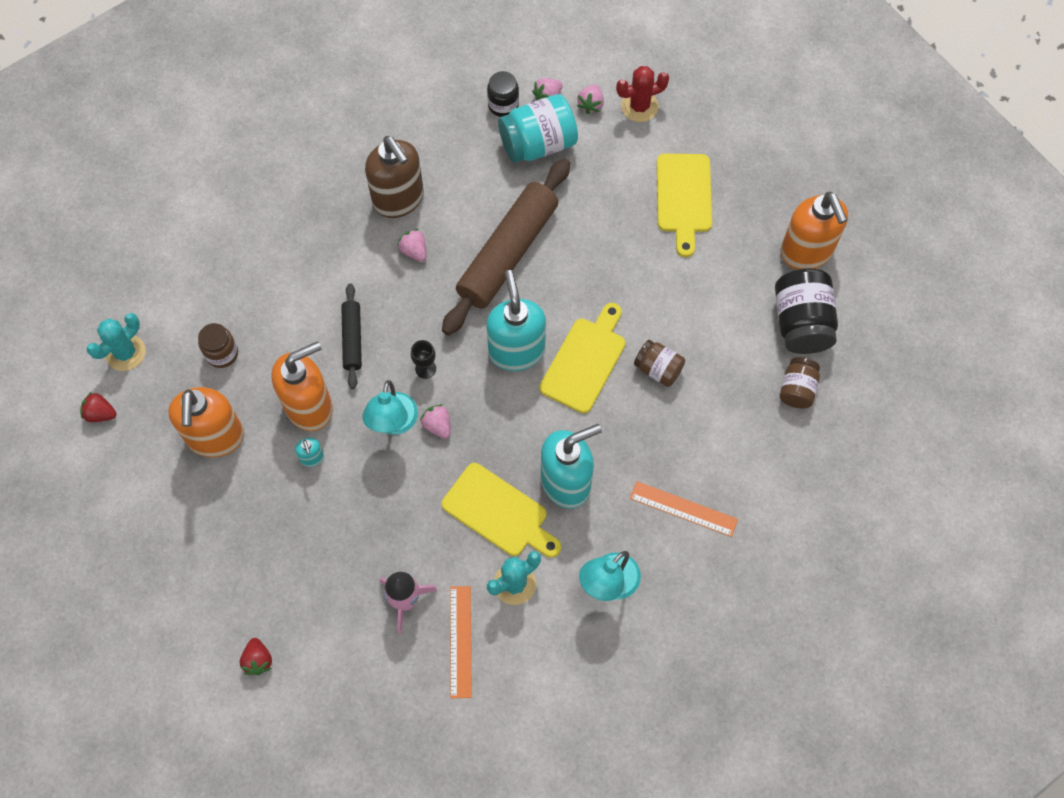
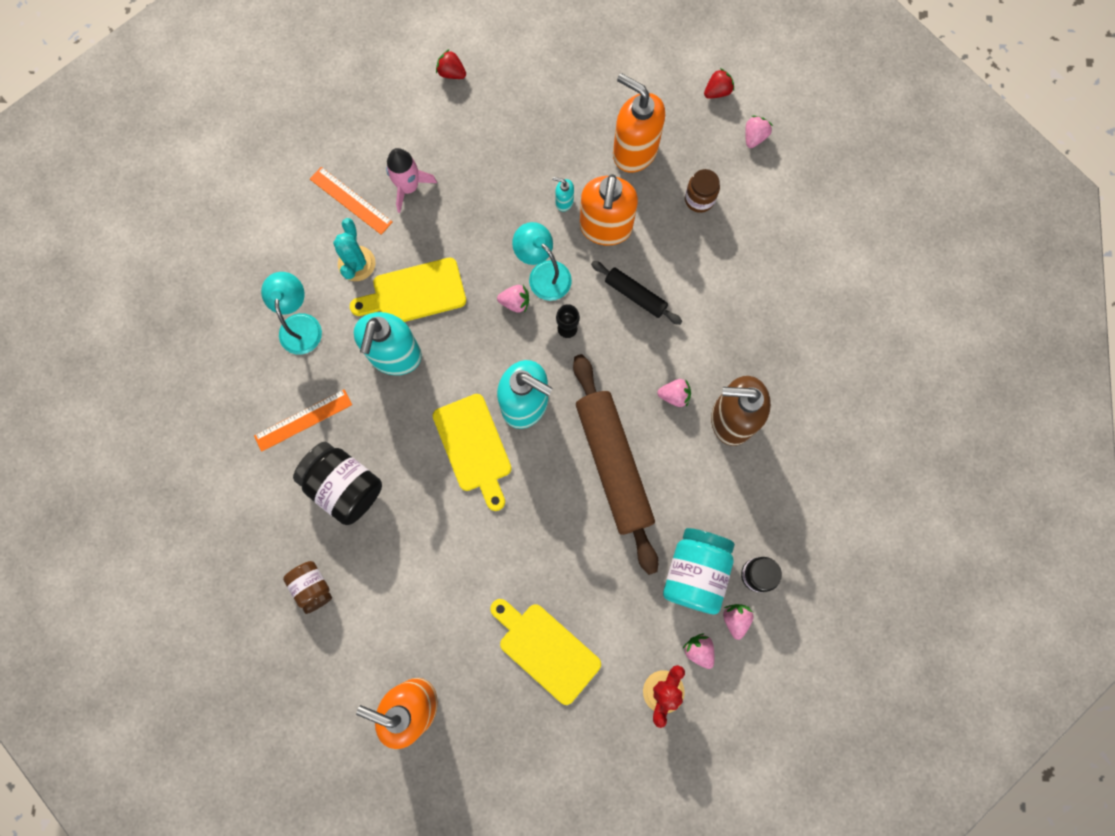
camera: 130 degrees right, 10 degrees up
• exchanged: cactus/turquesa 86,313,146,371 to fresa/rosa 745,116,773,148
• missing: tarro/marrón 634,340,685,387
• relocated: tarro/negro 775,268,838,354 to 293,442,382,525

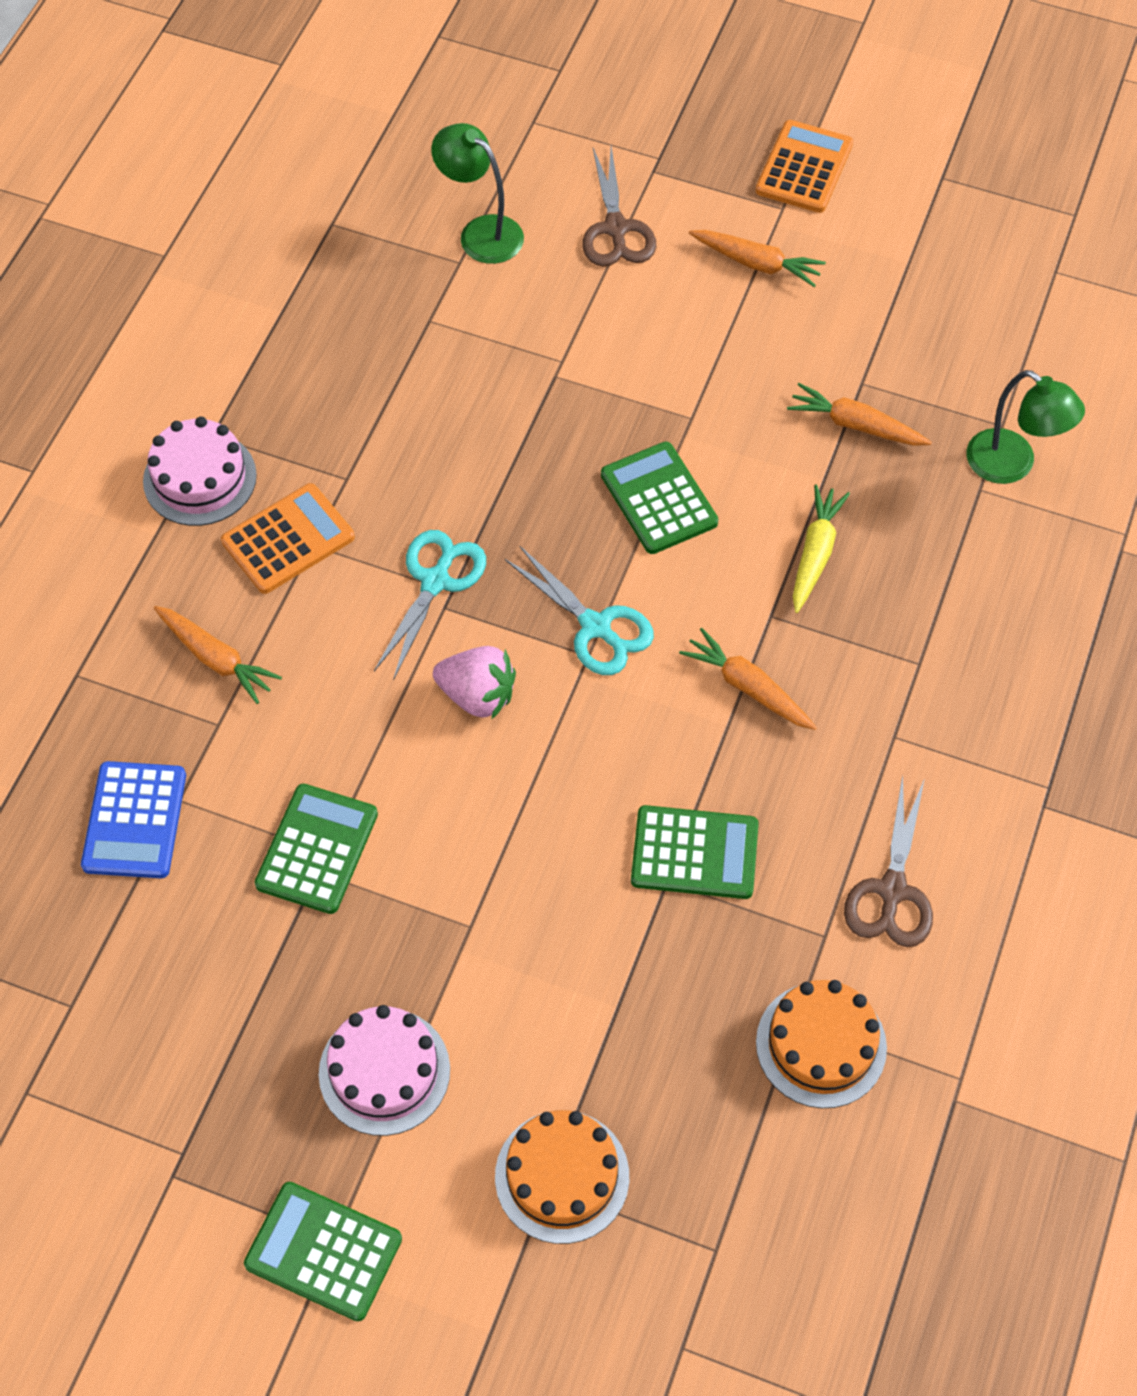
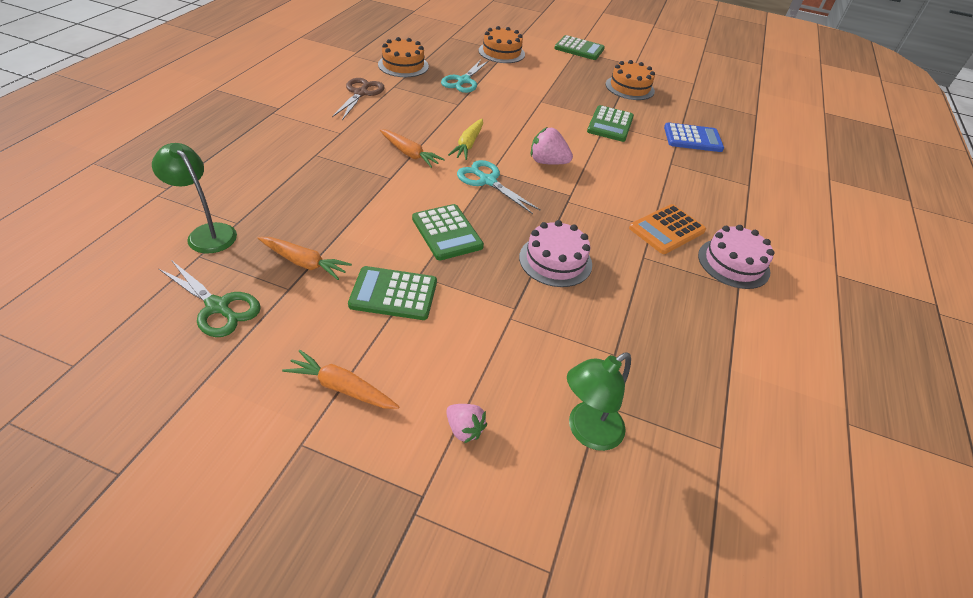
camera: 175 degrees right, 15 degrees down
• spun: calculadora/azul 81,761,186,878 = 664,122,724,152 90 degrees clockwise
• missing: zanahoria/naranja 154,606,282,704
• relocated: tarta/rosa 319,1005,450,1136 to 519,220,592,287
• relocated: tijeras/turquesa 374,530,486,680 to 441,60,489,93
• spun: lámpara/verde 431,123,524,264 = 567,353,631,451 105 degrees clockwise
• exchanged: tijeras/marrón 582,147,656,267 to fresa/rosa 446,404,487,443
• relocated: calculadora/verde 631,805,759,899 to 348,266,437,320
• missing: calculadora/naranja 756,120,853,213
• relocated: zanahoria/amarillo 793,484,850,613 to 448,119,483,160
• appeared: tijeras/verde 158,260,261,337
• appeared: tarta/naranja 606,60,655,100

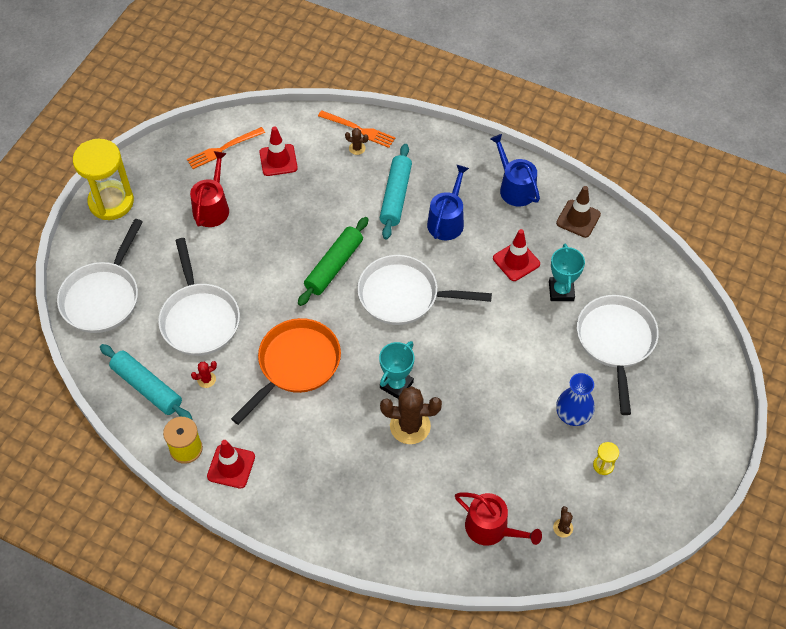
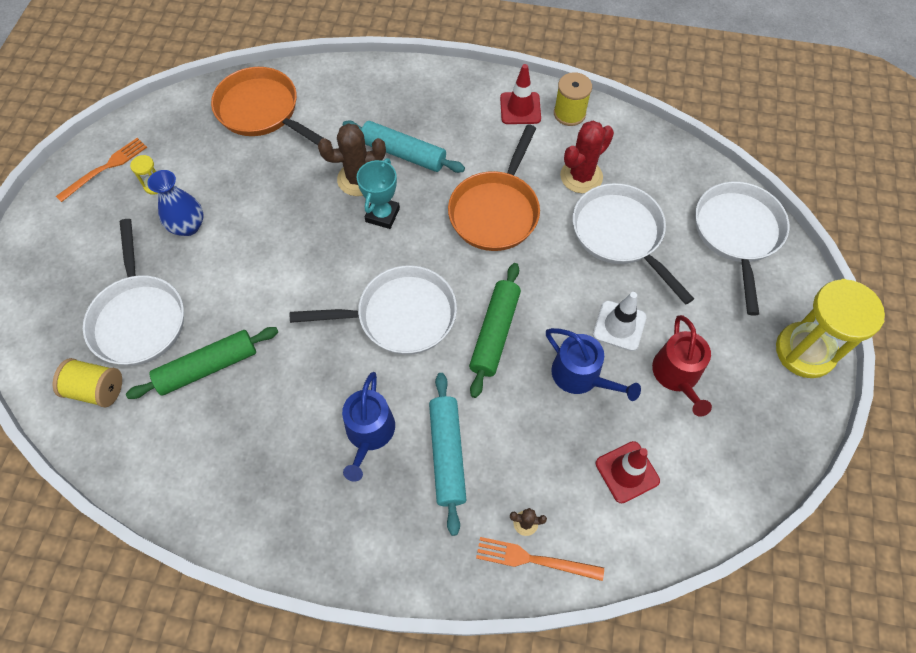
camera: 165 degrees right, 5 degrees up
• relocated: rodillo/turquesa 100,344,192,420 to 343,120,465,173
• relocated: tenedor/naranja 187,127,265,169 to 56,138,147,202
• size: cactus/rojo 191,361,217,388 = 560,121,614,193 x2.15
• exchanged: regadera/rojo 455,492,542,546 to sartén/naranja 211,67,323,145
• relocated: regadera/azul 490,134,540,207 to 546,328,641,401
• missing: cono de tráfico/rojo 493,229,540,281
• exchanged: trofeo/turquesa 549,244,585,301 to rodillo/verde 126,327,278,399
• missing: cactus/marrón 553,506,573,537
• missing: cono de tráfico/marrón 556,186,601,238
• appeared: carrete/amarillo 53,358,122,407
• appeared: cono de tráfico/blanco 593,292,647,351

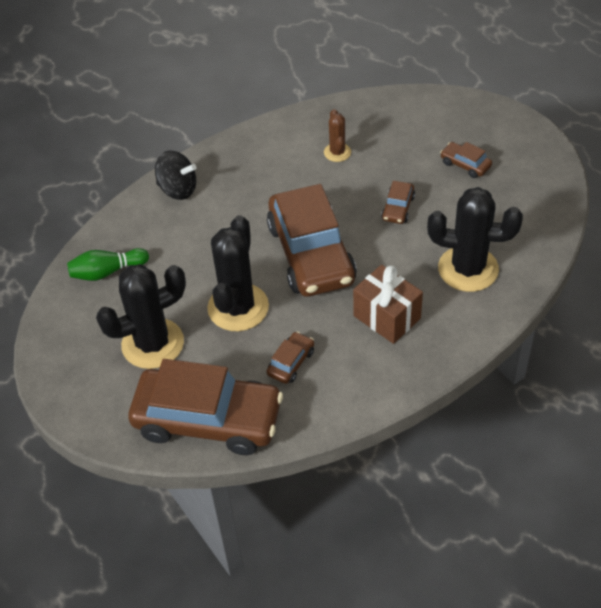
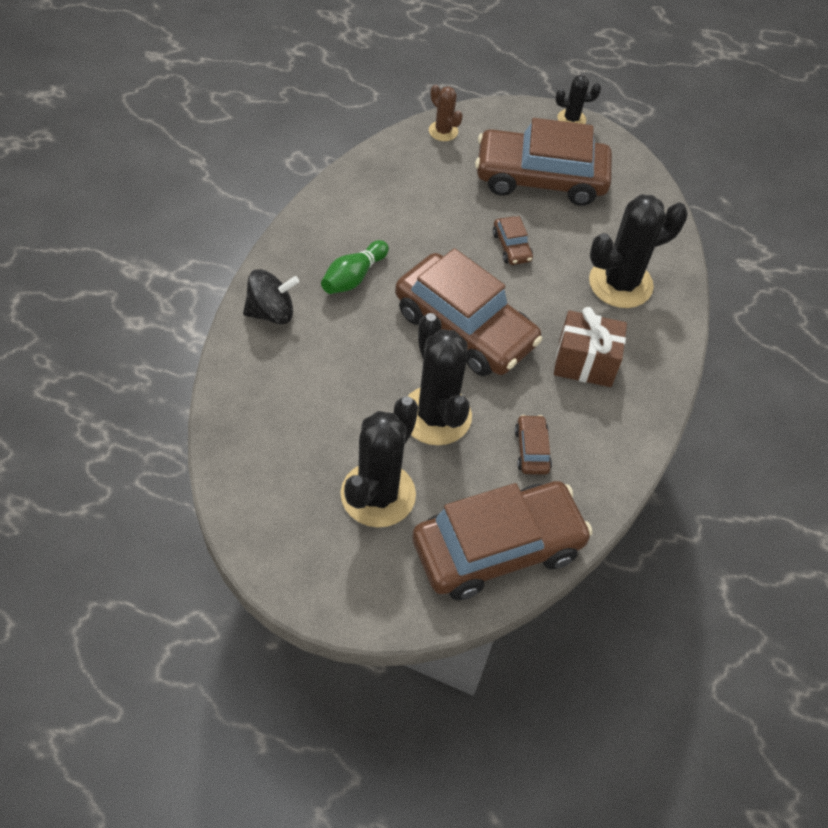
camera: 40 degrees left, 5 degrees up
• relocated: bolo/verde 67,248,149,281 to 321,240,389,294
• relocated: cactus/marrón 324,109,351,162 to 429,85,463,141
• size: coche/marrón 440,142,492,178 = 475,118,612,206 x2.43
• appeared: cactus/negro 556,75,601,124

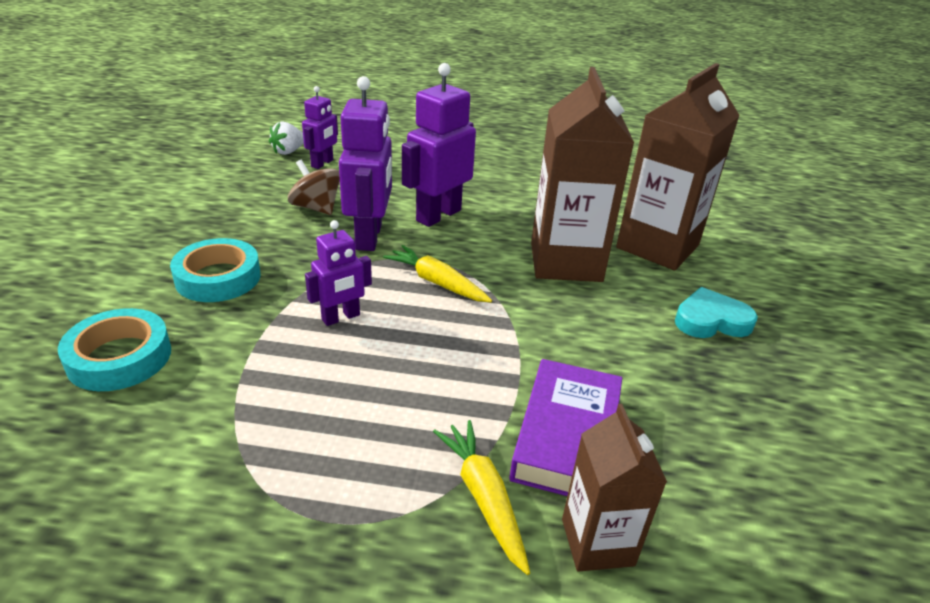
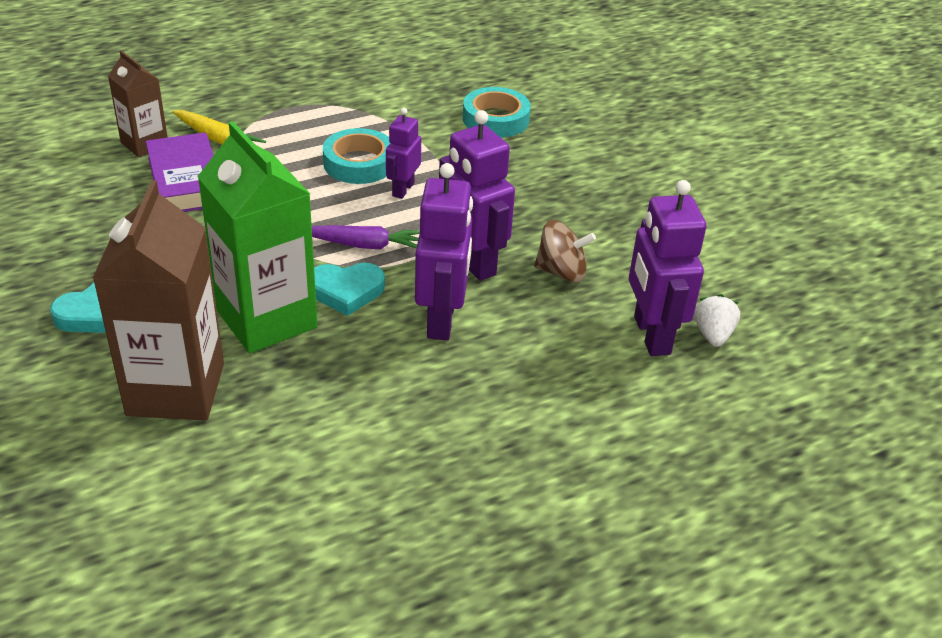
camera: 145 degrees right, 5 degrees up
• relocated: cinta adhesiva/turquesa 170,238,261,302 to 323,128,390,184
• size: robot/morado 302,86,338,169 = 629,180,706,356 x1.72
• colour: zanahoria/amarillo 383,245,492,302 to zanahoria/morado 312,225,420,250
• colour: cartón de leche/marrón 531,67,634,282 to cartón de leche/verde 197,121,318,353
• appeared: corazón/turquesa 314,263,385,316

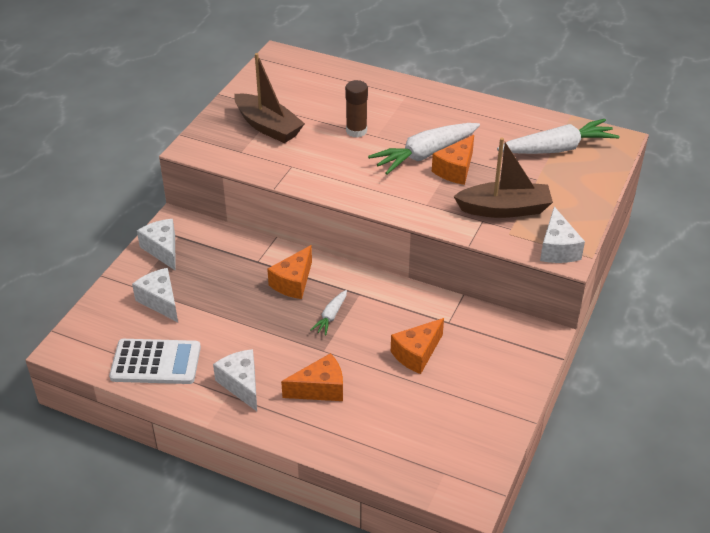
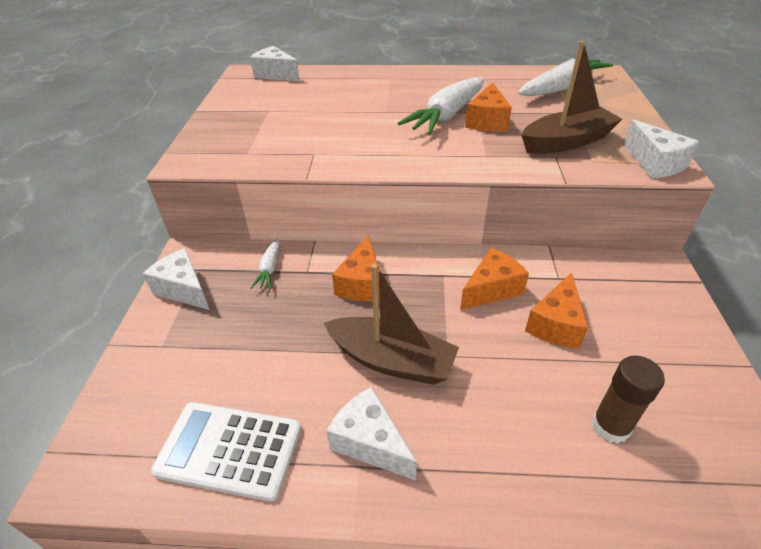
camera: 20 degrees left, 0 degrees up
• spun: calculadora/blanco 109,339,201,384 = 151,402,301,501 150 degrees counterclockwise
• relocated: queso/blanco 132,268,178,322 to 250,46,300,81
• relocated: barco/marrón 234,53,305,143 to 324,264,459,385
• relocated: queso/naranja 281,353,343,401 to 460,248,529,310
• relocated: zanahoria/blanco 311,290,347,335 to 251,238,280,289
• relocated: barra de pegamento/marrón 345,80,368,138 to 592,356,665,443

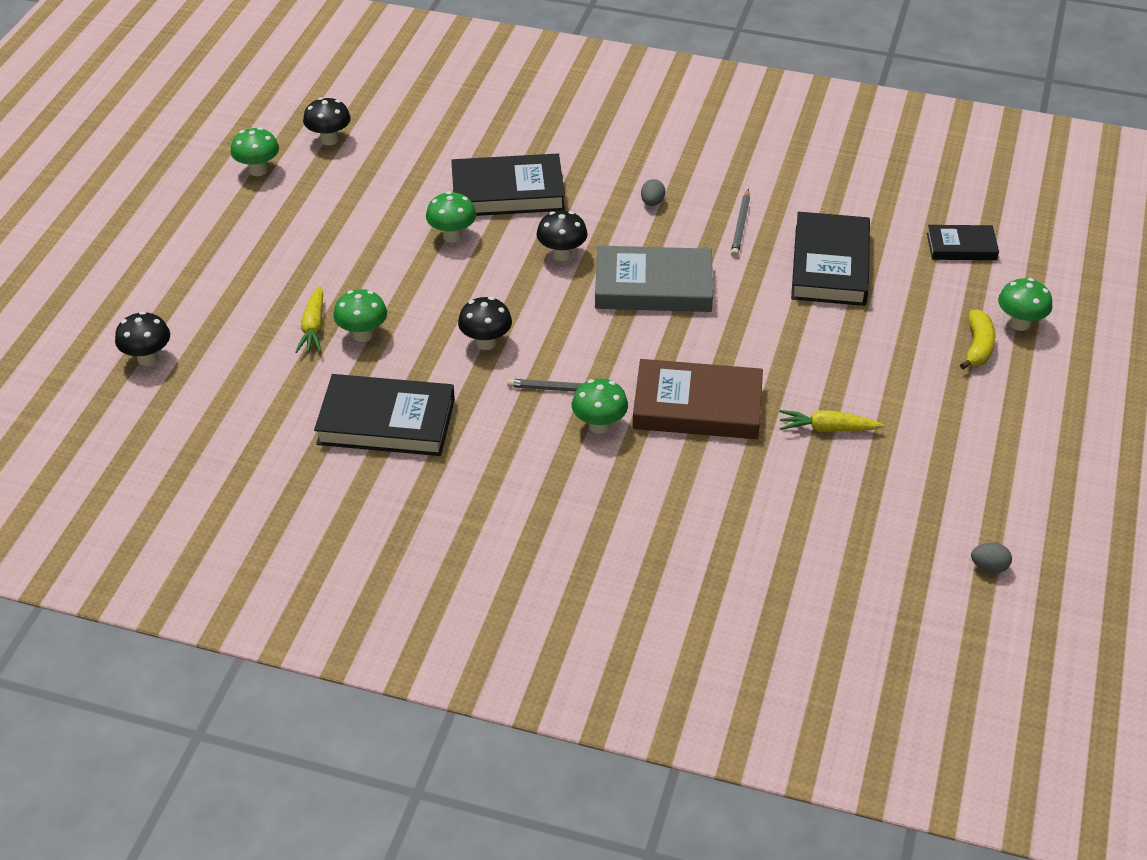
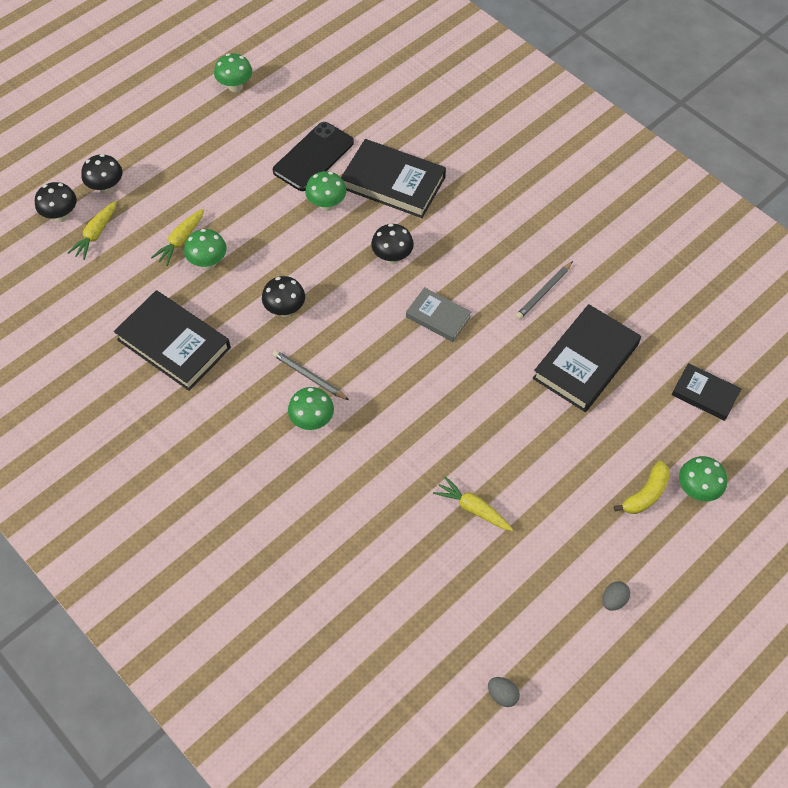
camera: 30 degrees right, 15 degrees up
• relocated: seta/negro 303,97,351,145 to 81,154,122,194
• size: libro/gris 595,246,713,312 = 406,287,471,342 x0.58
• missing: libro/marrón 632,359,763,439
• relocated: huevo/gris 641,179,665,206 to 602,581,630,611
• appeared: zanahoria/amarillo 67,201,117,260
• appeared: móvil/negro 273,122,354,191

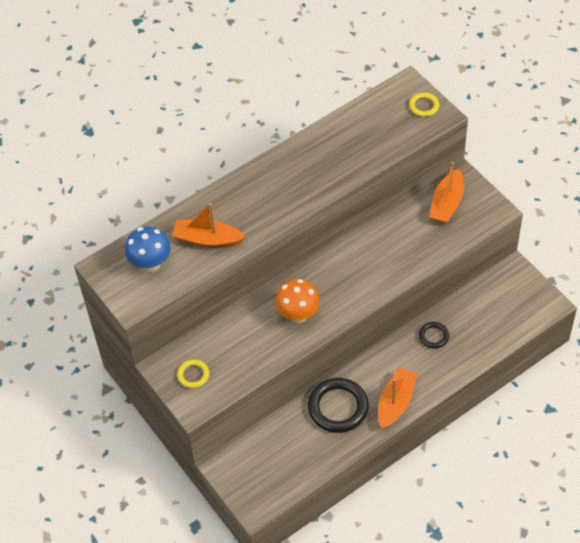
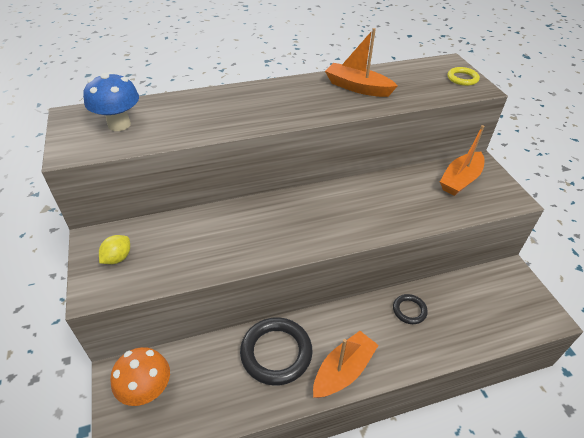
camera: 15 degrees right, 10 degrees down
• relocated: barco/naranja 172,203,246,248 to 325,28,398,97
• exchanged: anillo/amarillo 177,360,209,389 to limón/amarillo 99,235,130,264
• relocated: seta/naranja 275,279,320,323 to 110,347,170,406

